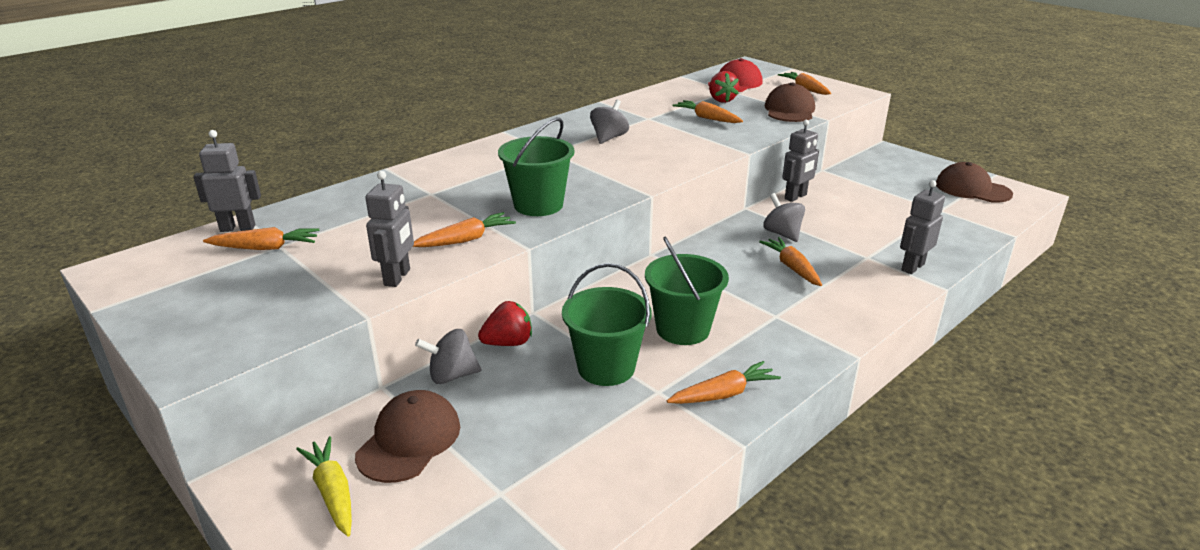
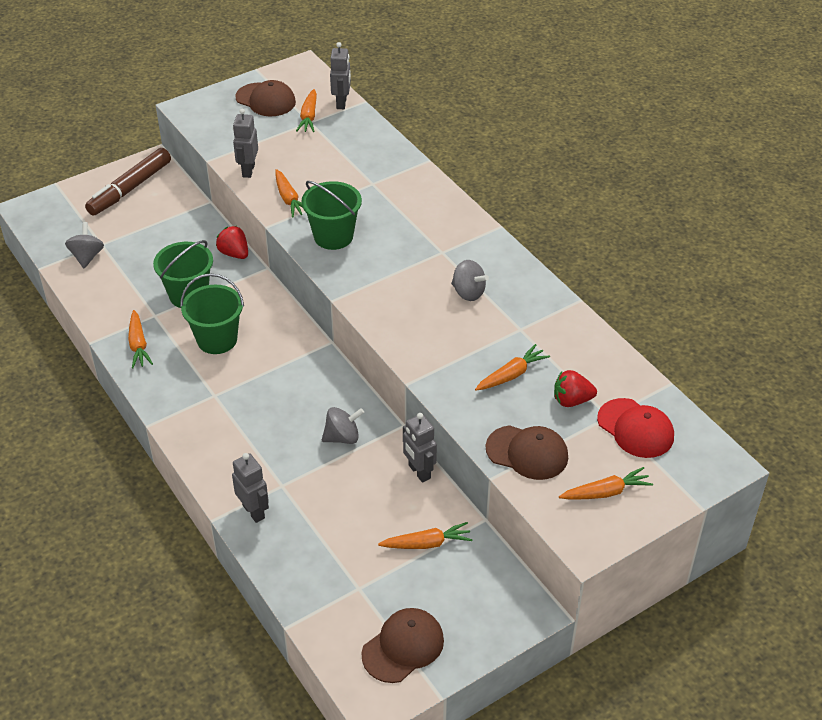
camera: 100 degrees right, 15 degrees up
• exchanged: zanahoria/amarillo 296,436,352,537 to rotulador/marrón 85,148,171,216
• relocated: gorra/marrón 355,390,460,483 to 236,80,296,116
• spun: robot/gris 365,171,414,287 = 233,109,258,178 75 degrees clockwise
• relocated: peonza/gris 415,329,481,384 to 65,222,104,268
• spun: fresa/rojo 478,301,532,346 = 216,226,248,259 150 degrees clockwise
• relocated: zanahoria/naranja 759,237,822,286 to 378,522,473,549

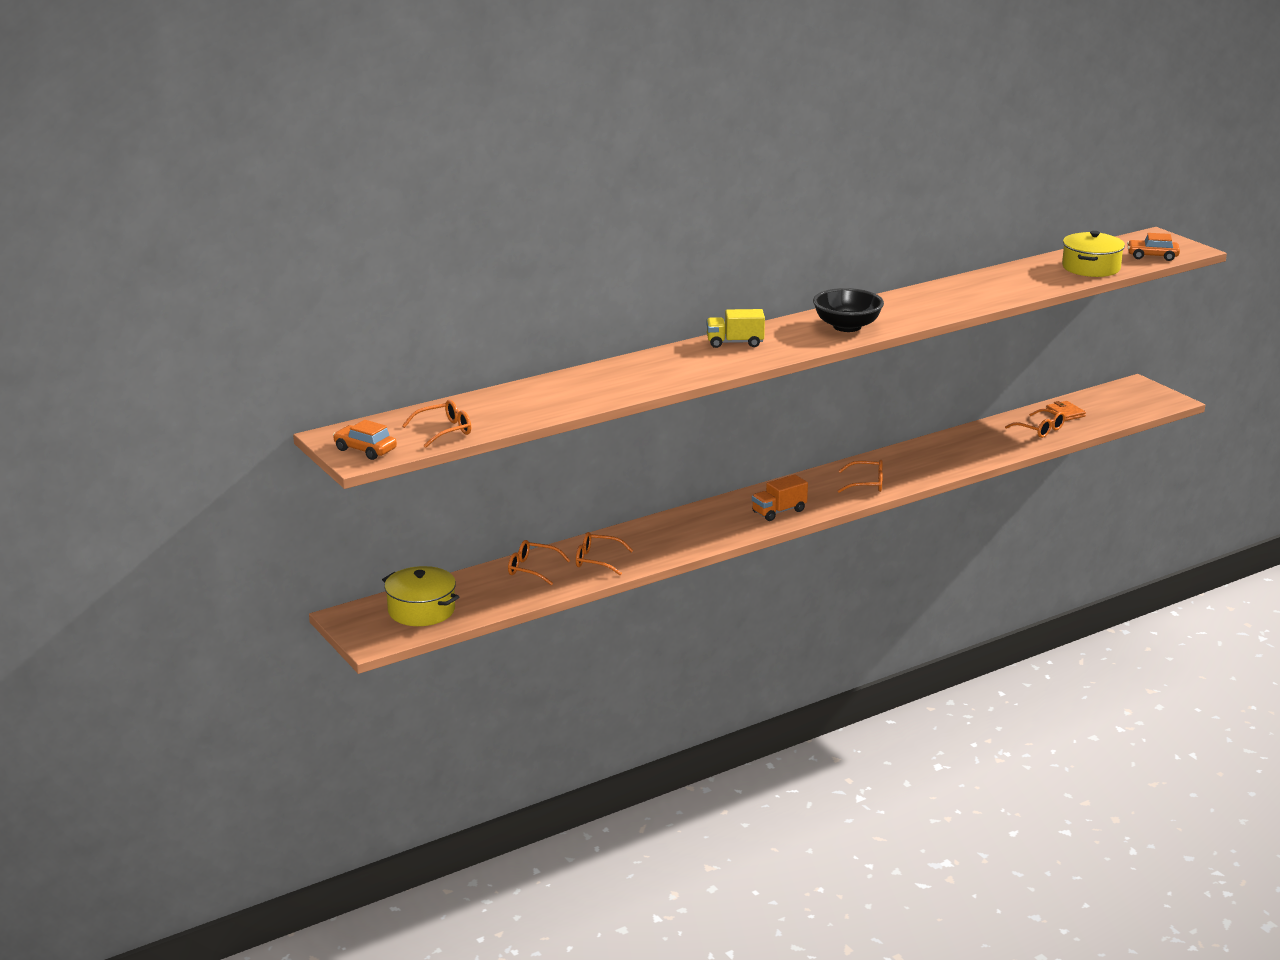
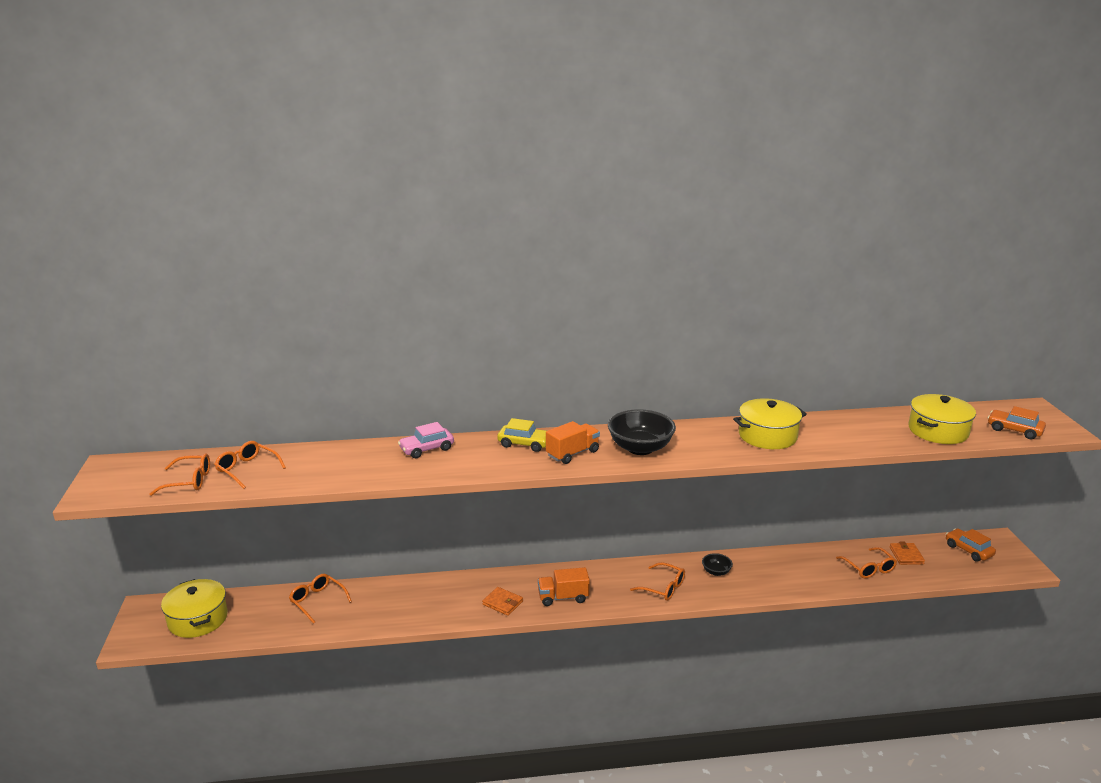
camera: 25 degrees right, 0 degrees up
• relocated: coche/naranja 333,420,397,460 to 946,529,996,562
• relocated: gafas/naranja 576,532,633,575 to 214,441,286,489
• exchanged: camión/amarillo 706,309,765,348 to coche/amarillo 497,418,546,452
• appeared: coche/rosa 398,422,454,458
• appeared: cartera/naranja 482,587,523,616
• appeared: camión/naranja 546,421,600,464
• appeared: cuenco/negro 702,553,733,576
• appeared: olla/amarillo 733,398,807,449

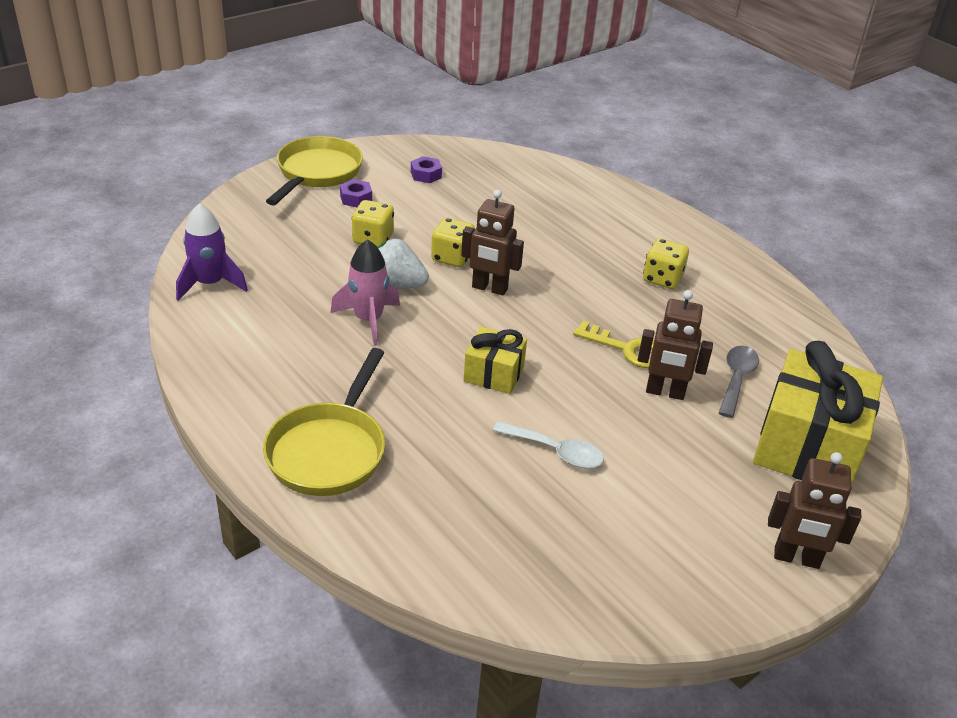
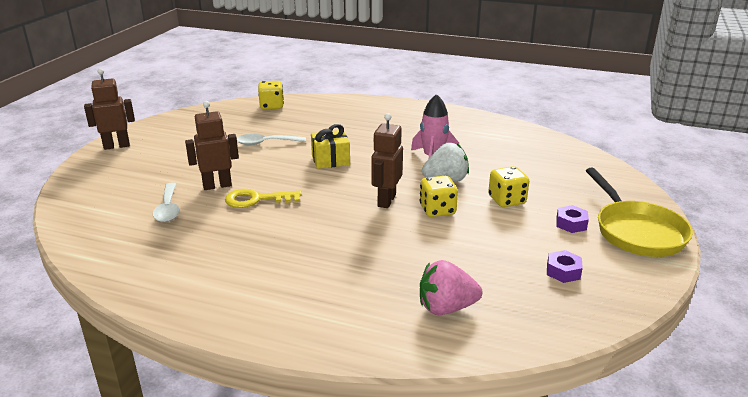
camera: 150 degrees right, 10 degrees down
• missing: cohete/morado 176,203,248,301
• missing: sartén/amarillo 263,348,385,496
• spun: robot/marrón 461,190,524,296 = 371,113,403,208 60 degrees counterclockwise
• relocated: dado/amarillo 643,238,689,289 to 258,81,284,110
• colour: cuchara/gris 719,346,759,418 to cuchara/blanco 153,183,180,222
• missing: regalo/amarillo 753,341,883,486
• appeared: fresa/rosa 420,260,482,315

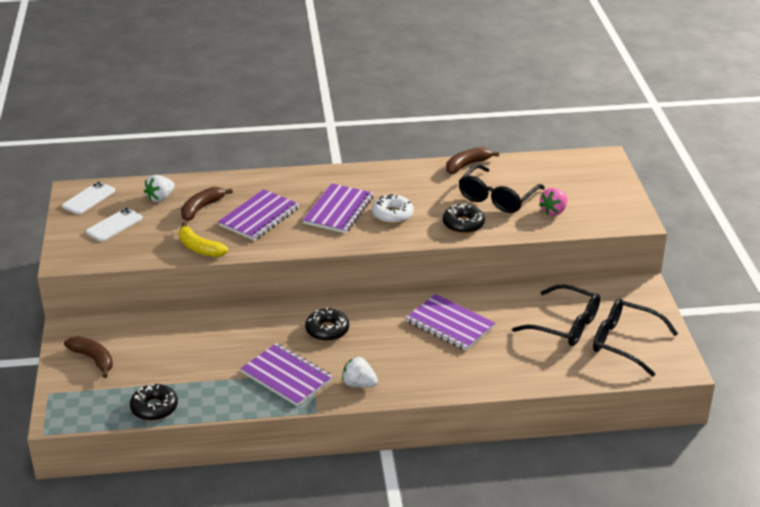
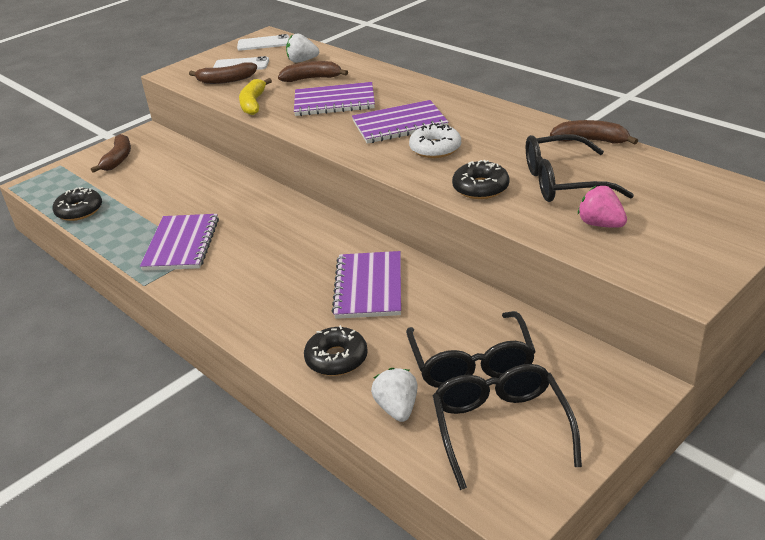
camera: 55 degrees right, 0 degrees up
• relocated: rosquilla/negro 305,308,349,341 to 304,325,368,376
• relocated: fresa/blanco 342,356,378,388 to 371,368,418,422
• spun: fresa/rosa 539,188,567,216 = 578,186,627,228 45 degrees clockwise
• appeared: plátano/marrón 189,62,257,84

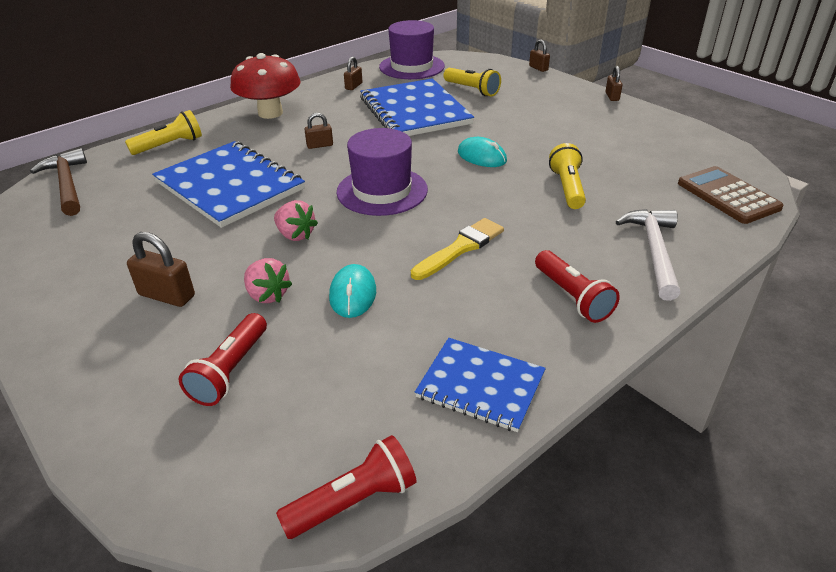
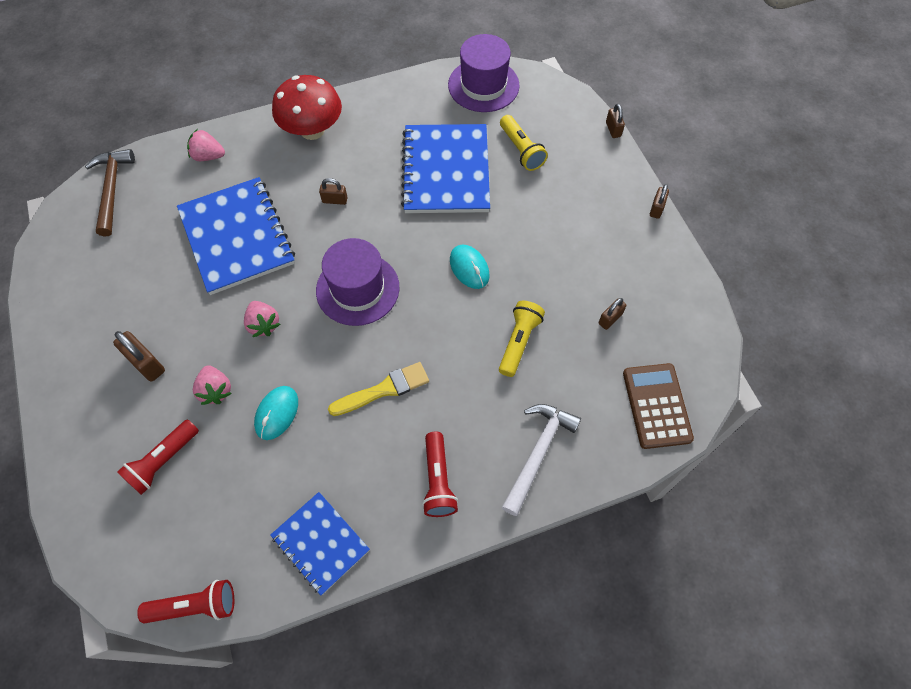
camera: 20 degrees right, 25 degrees up
• exchanged: lámpara de mano/amarillo 125,110,202,155 to fresa/rosa 187,130,225,161
• relocated: candado/marrón 344,57,362,90 to 598,298,626,330

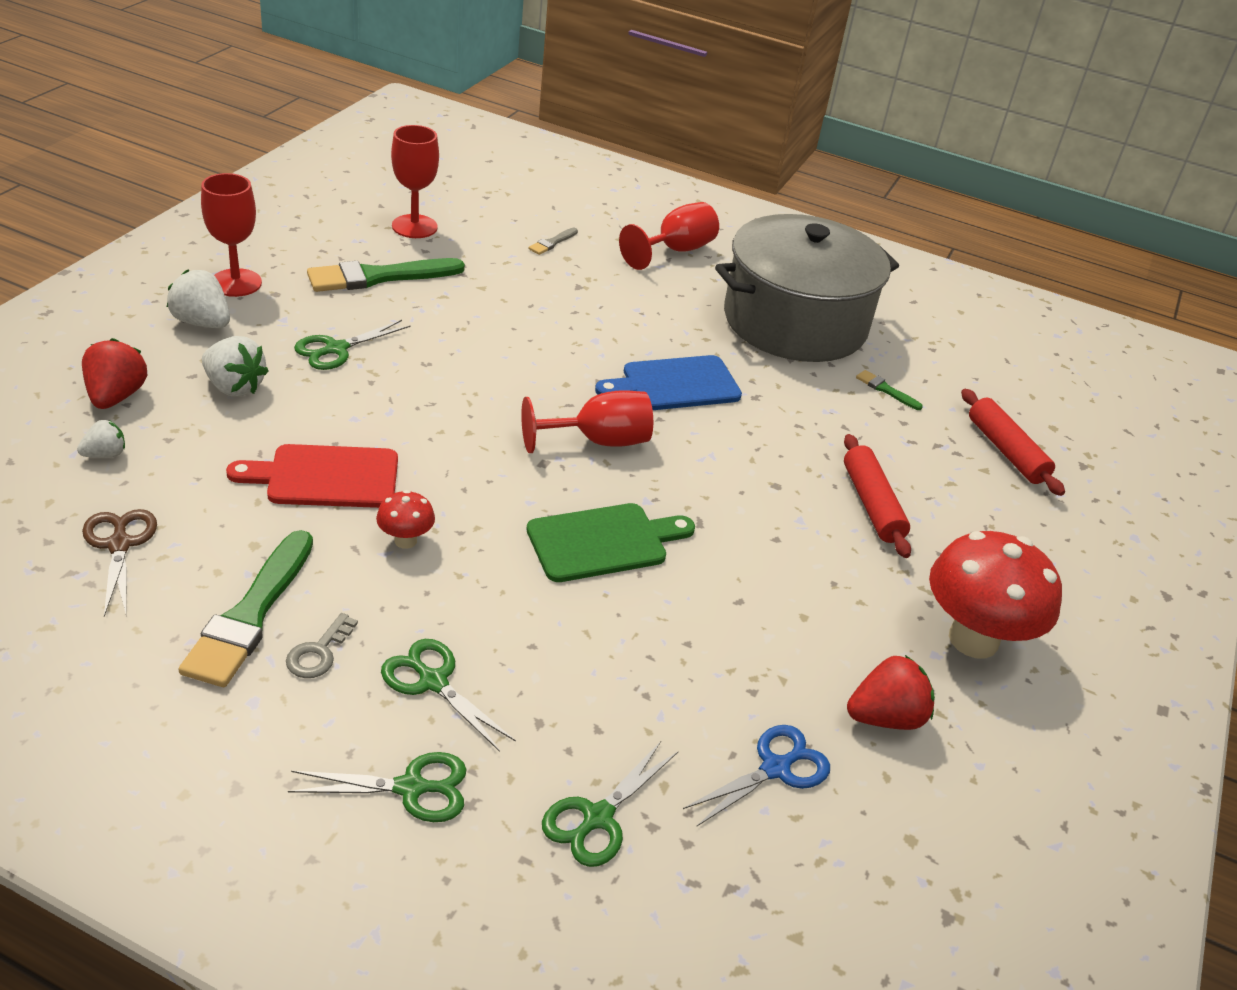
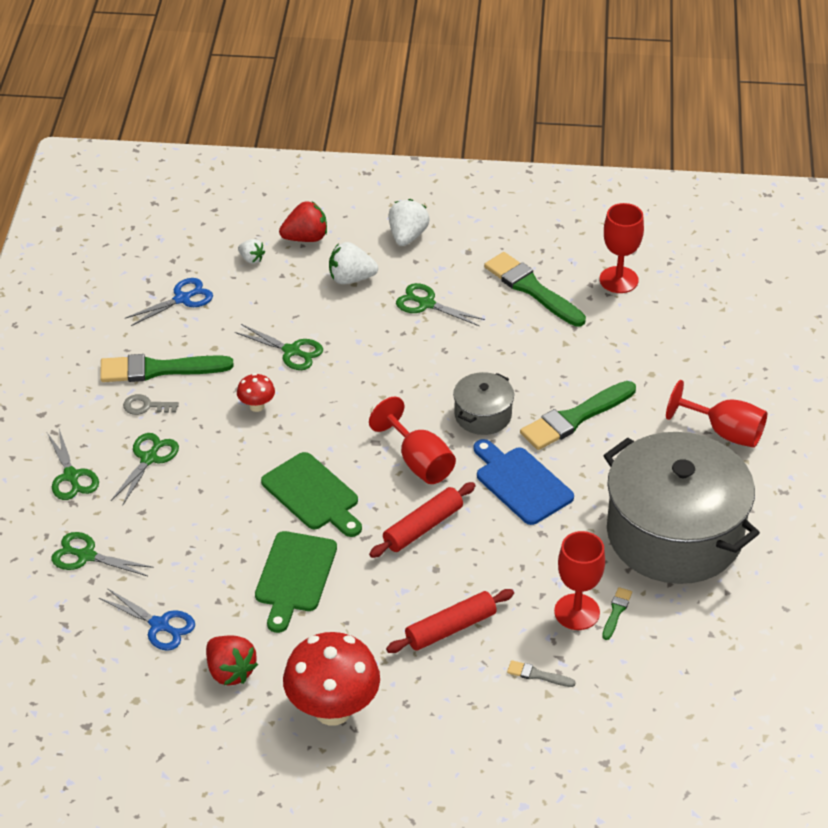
camera: 75 degrees right, 5 degrees up
• colour: tijeras/marrón 82,509,157,617 to tijeras/azul 125,278,213,326
• relocated: copa/rojo 201,173,262,297 to 554,531,605,630
• spun: fresa/blanco 202,336,269,397 = 329,242,378,284 75 degrees clockwise
• exchanged: tabla de cortar/rojo 226,444,398,508 to tijeras/verde 235,324,323,370
• relocated: pincel/gris 528,228,578,255 to 507,660,576,687
• relocated: rodillo/rojo 961,389,1065,496 to 369,482,476,558
• appeared: tabla de cortar/verde 255,531,337,633
• appeared: olla/gris 453,372,514,435
• appeared: pincel/verde 520,381,636,450

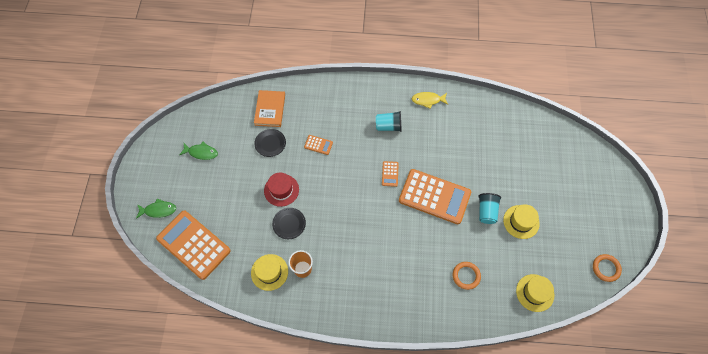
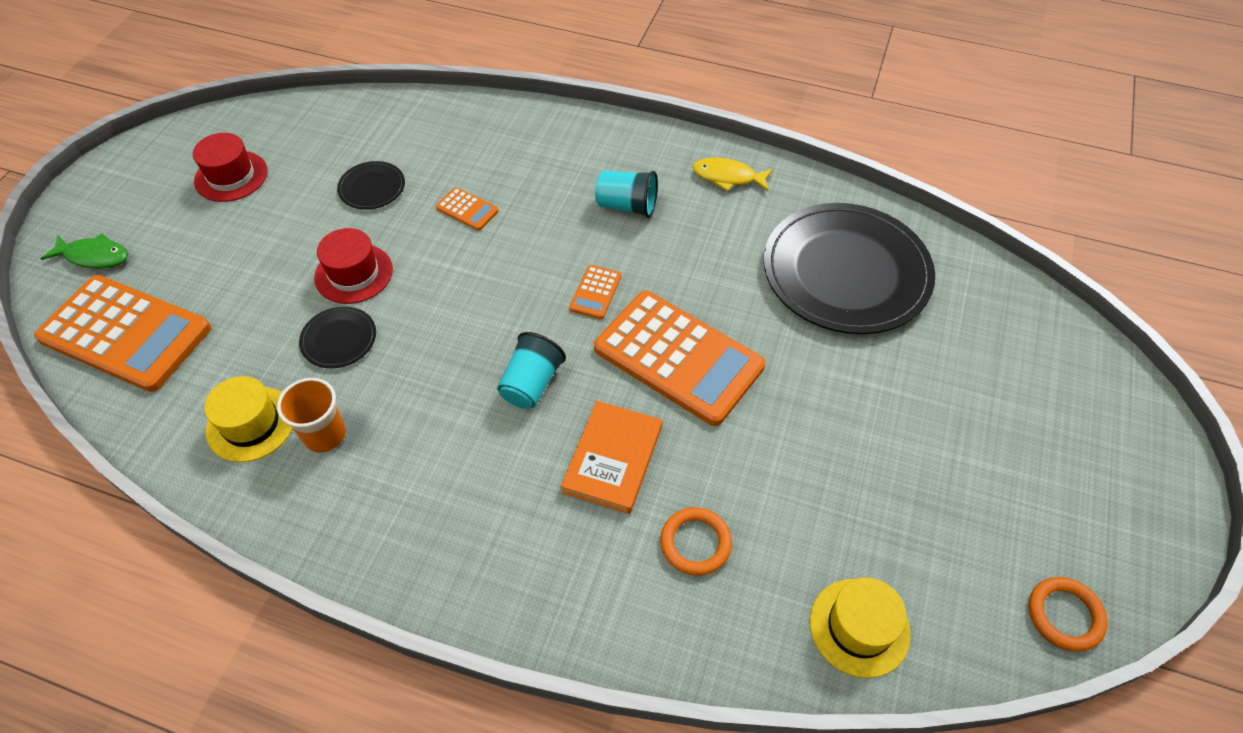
camera: 15 degrees right, 10 degrees down
• spun: calculadora/naranja 156,210,231,280 = 34,275,211,392 150 degrees clockwise
• exchanged: pez/verde 179,142,218,160 to sombrero/rojo 193,133,267,202
• relocated: libro/naranja 254,90,285,127 to 561,401,662,514
• relocated: vaso/turquesa 478,193,501,224 to 497,332,566,409
• missing: sombrero/amarillo 503,204,540,239
• appeared: plato/negro 764,203,935,334

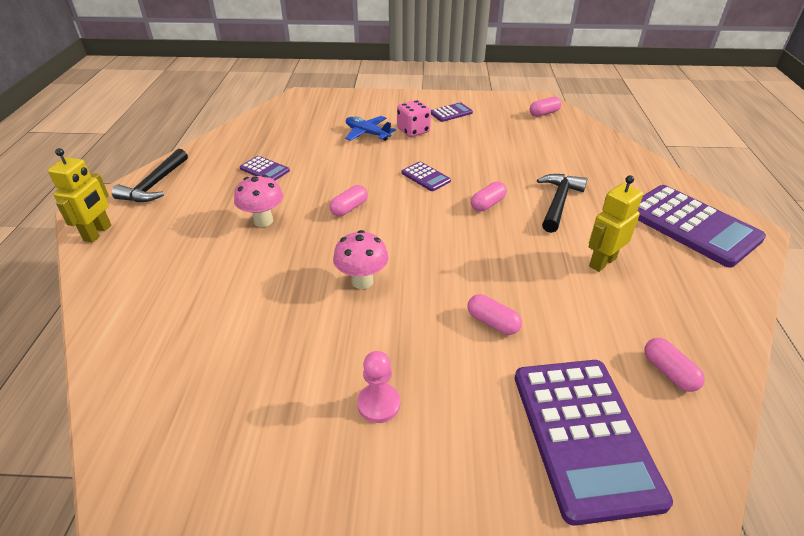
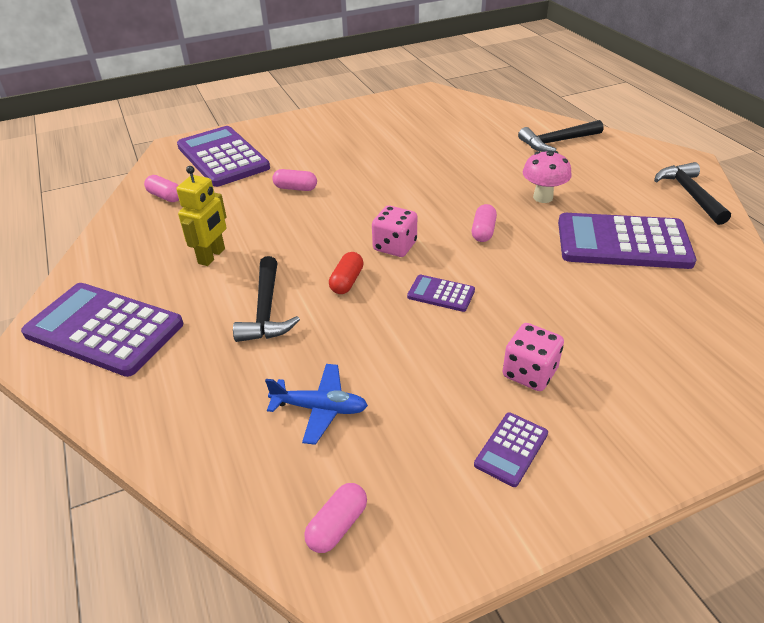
camera: 155 degrees right, 0 degrees up
• missing: robot/amarillo 48,148,111,243
• size: calculadora/morado 240,156,290,181 = 558,213,696,269 x2.20
• missing: seta/rosa 333,230,389,289
• relocated: avión/azul 345,116,396,141 to 265,364,368,445
• missing: peón/rosa 357,351,400,423
• colour: cápsula/rosa 471,181,507,212 to cápsula/rojo 329,252,364,294
• appeared: dado/rosa 372,206,417,257
• appeared: martillo/negro 518,120,603,152

